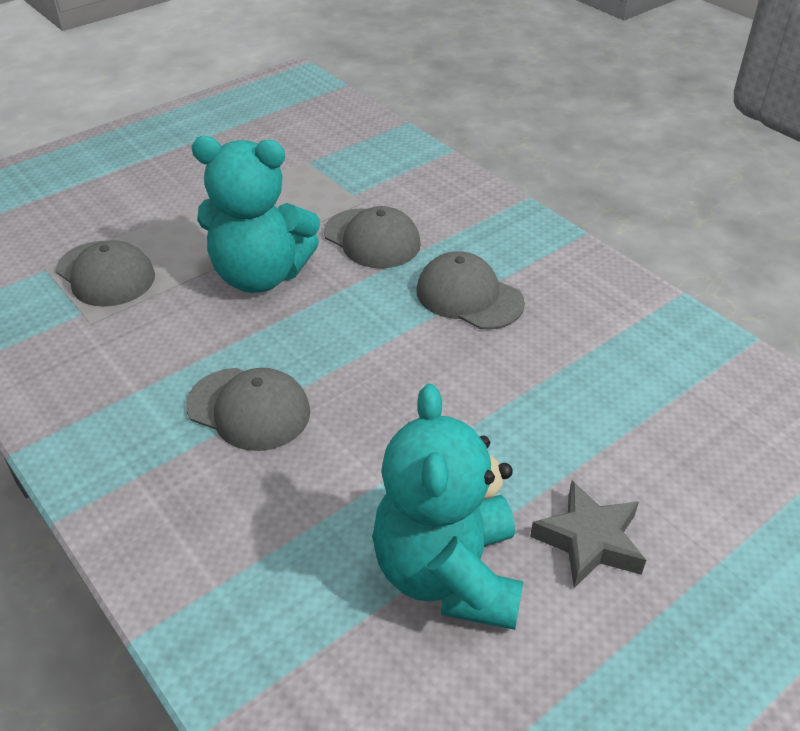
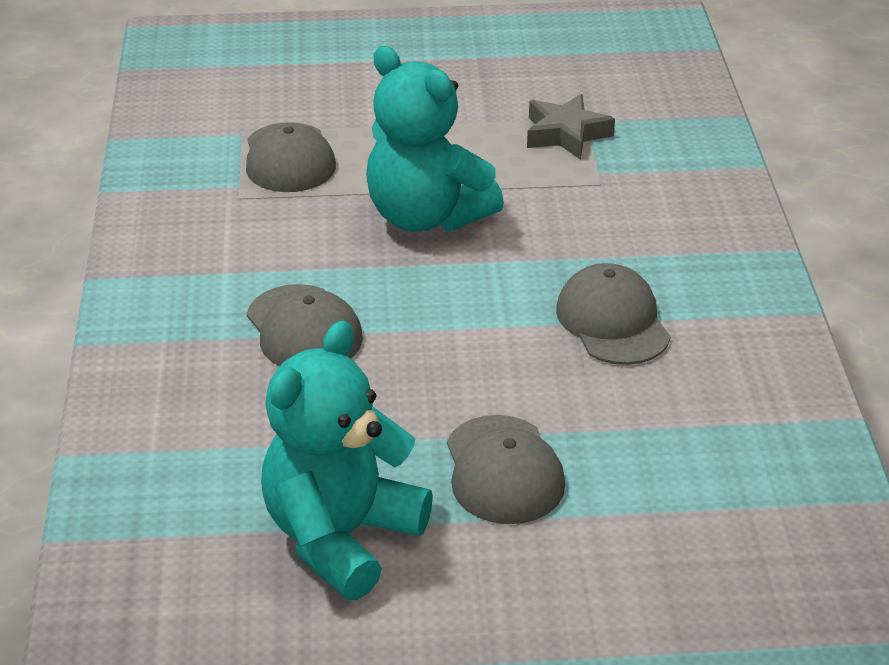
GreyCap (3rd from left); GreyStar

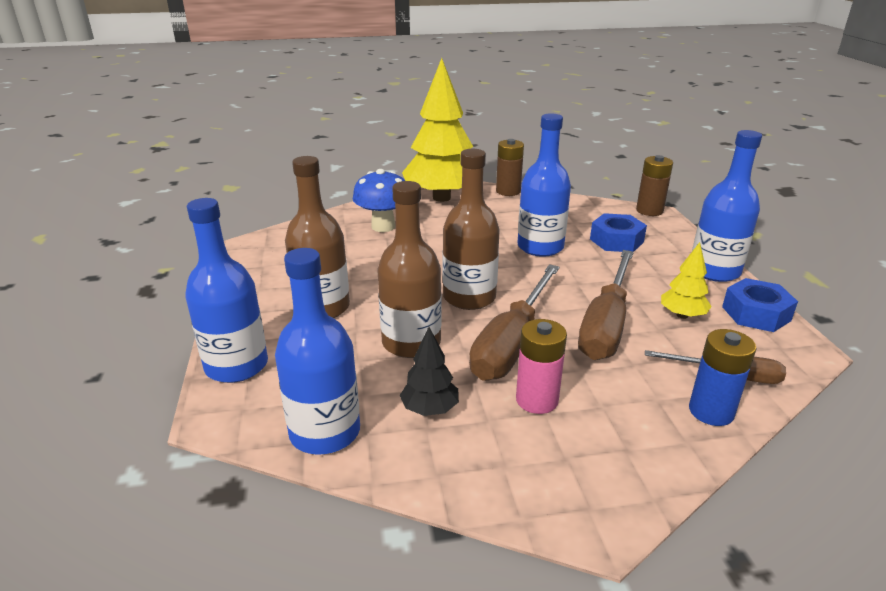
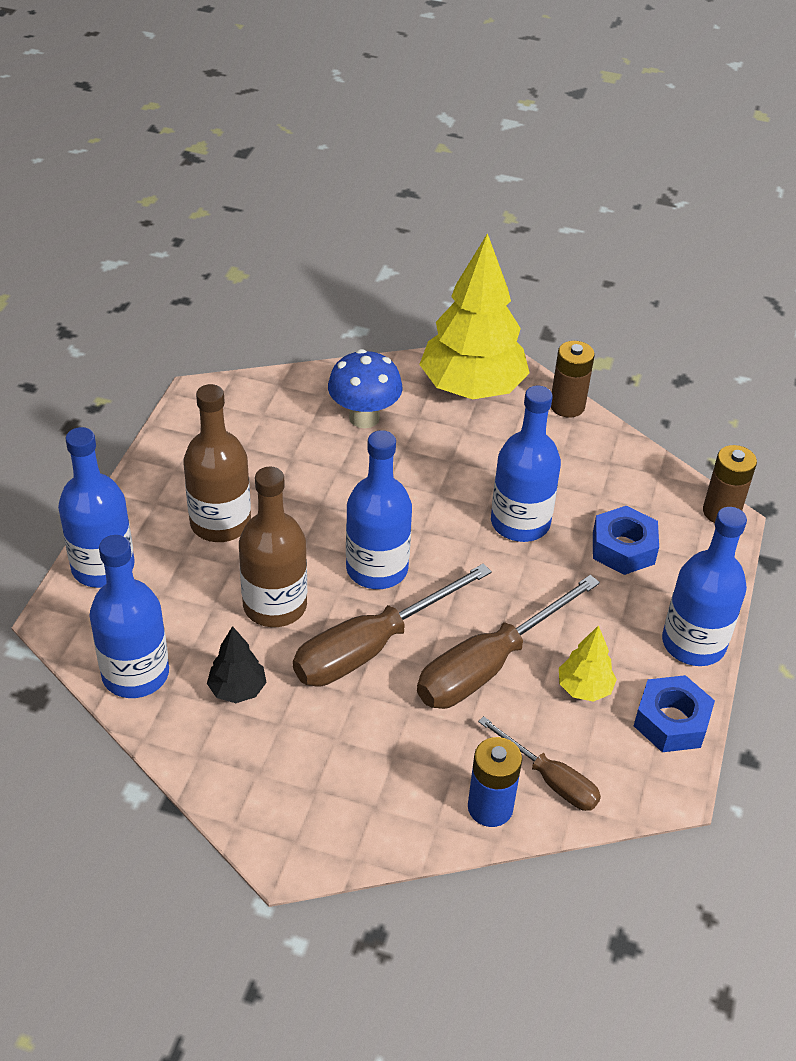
RoyalBlueDrinkBottle (3rd from left); PinkPowerCell

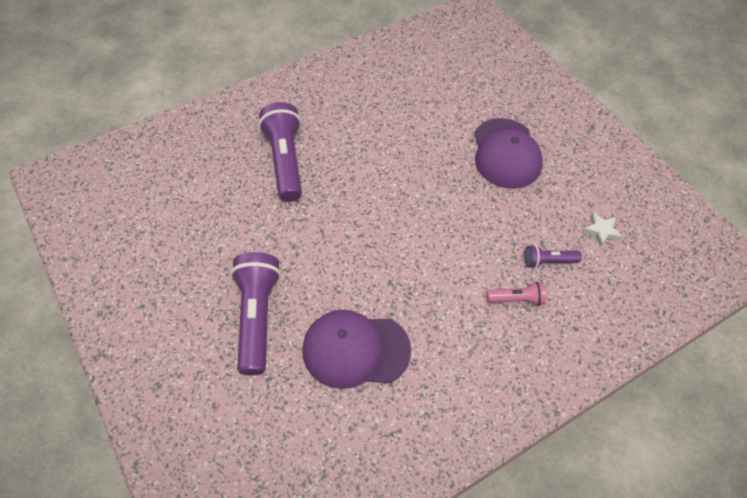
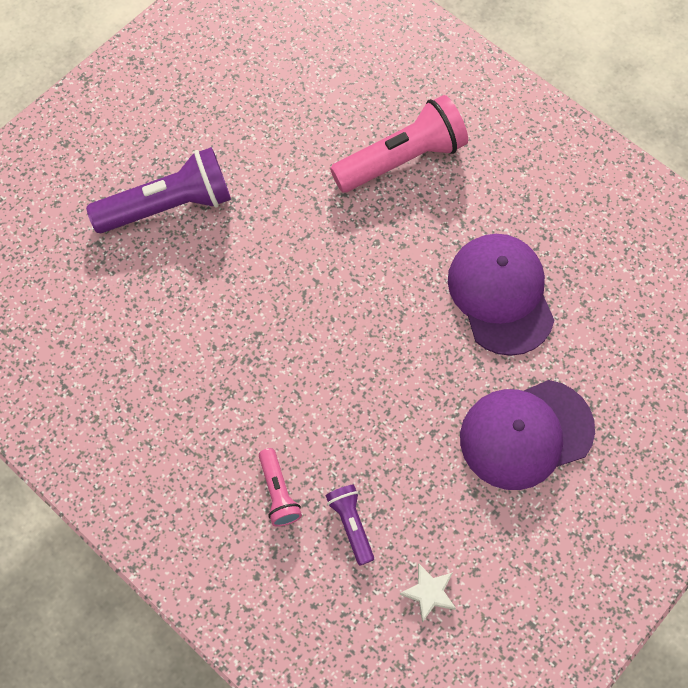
PinkFlashlight (2nd from left); RoyalPurpleCap (1st from left)

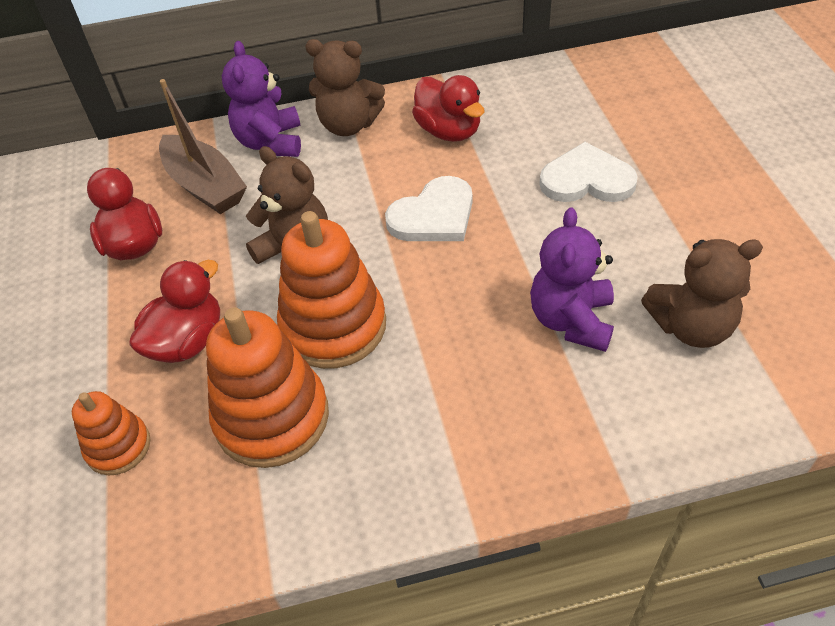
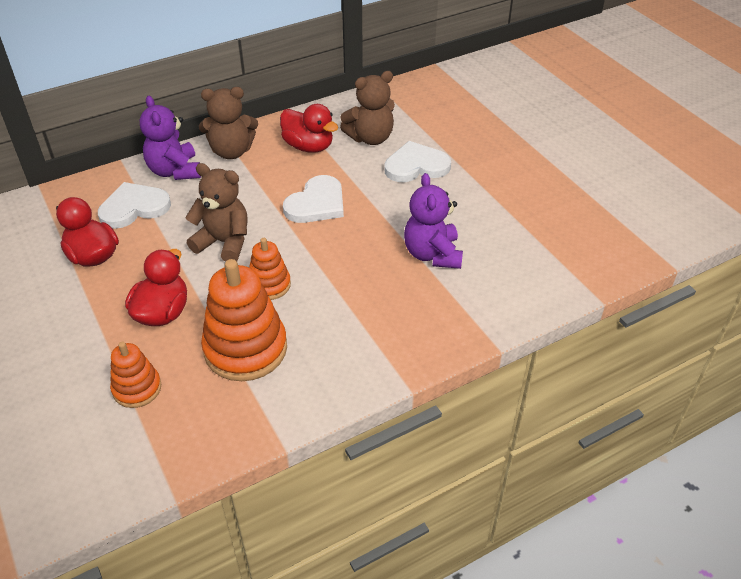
PureWhiteHeart (1st from left); BrightOrangeStackingToy (3rd from left); BrownTeddy (3rd from left)

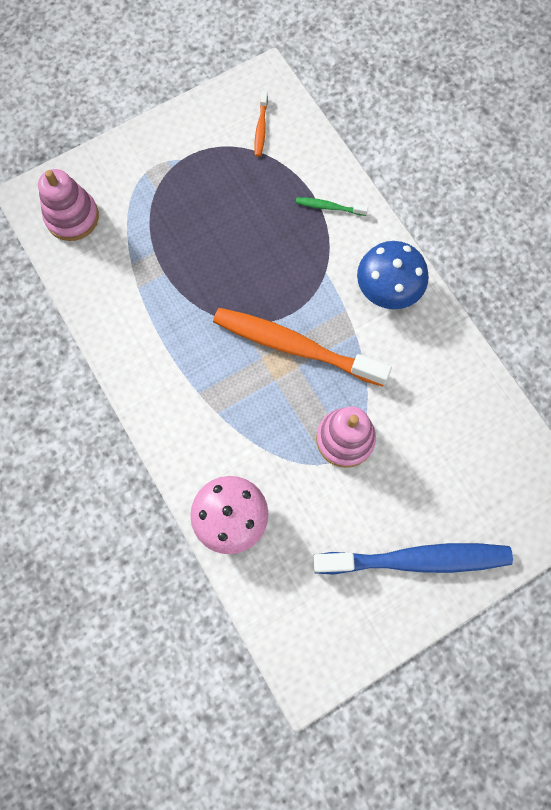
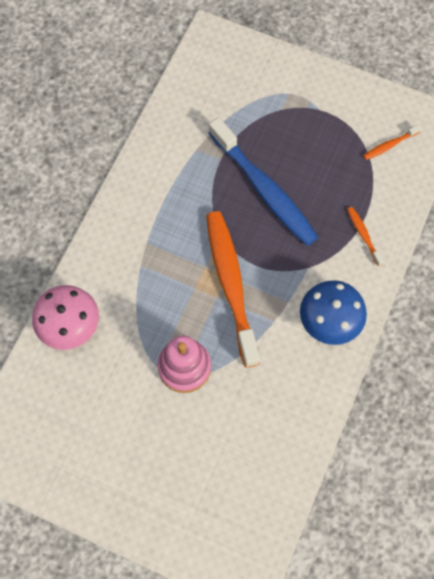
PinkStackingToy (1st from left in the first image); BrightOrangeToothBrush (2nd from left); RoyalBlueToothBrush

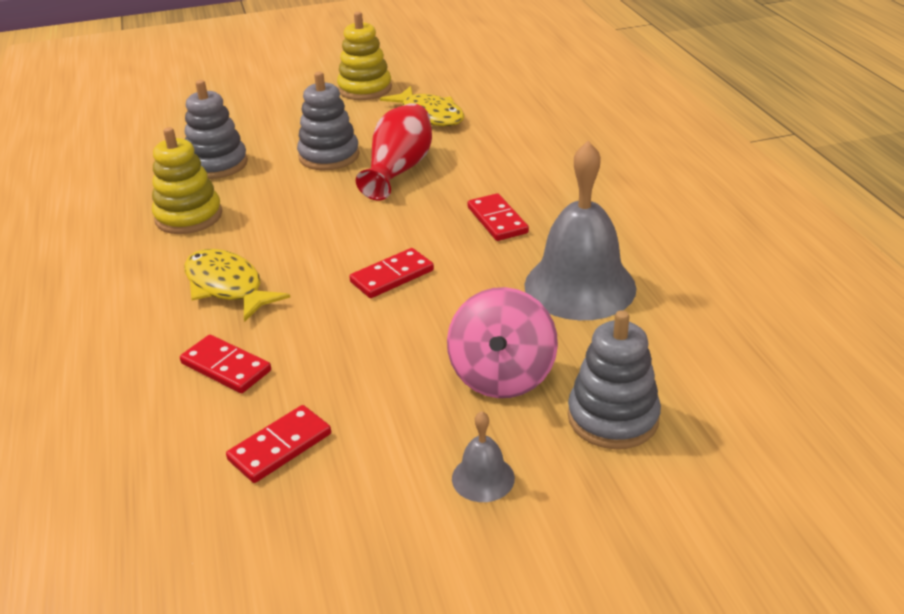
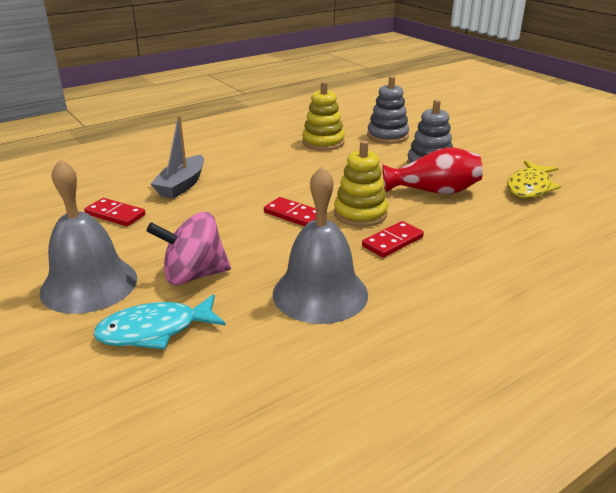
GreySailboat; GoldenFishFigure (1st from left in the first image); GoldenStackingToy (2nd from left); GreySchoolBell (1st from left); TealFishFigure

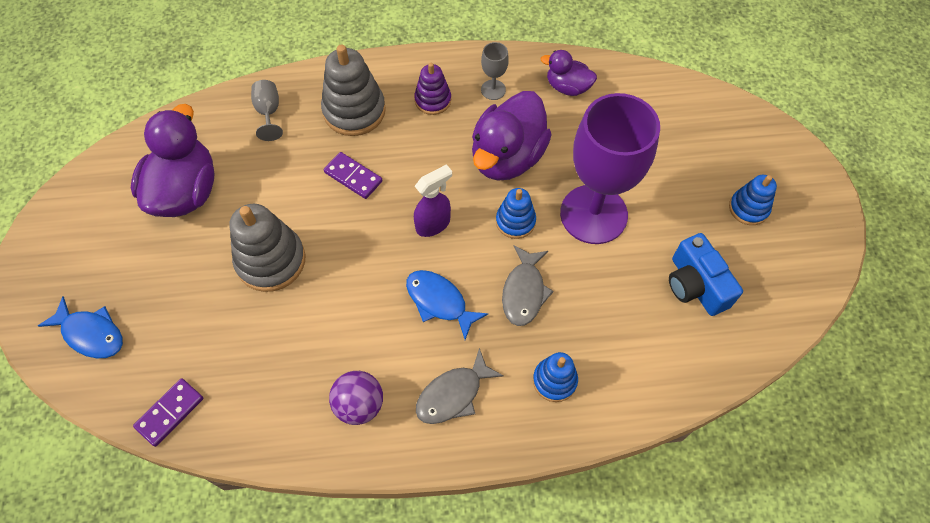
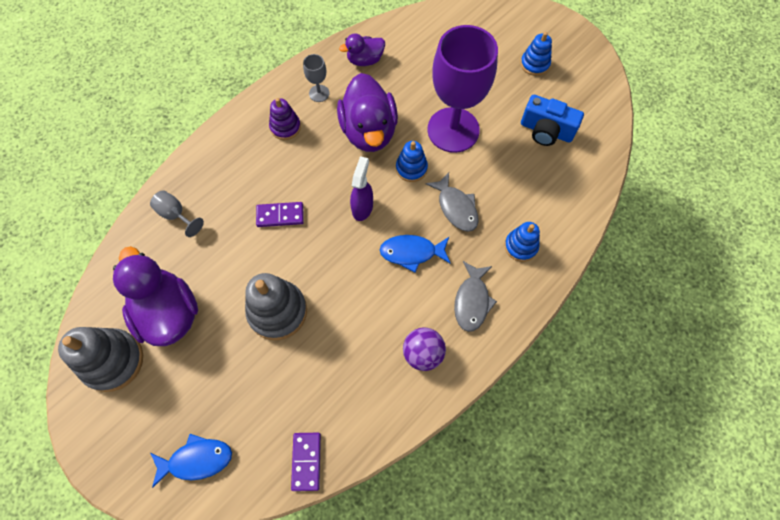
GreyStackingToy (1st from left)

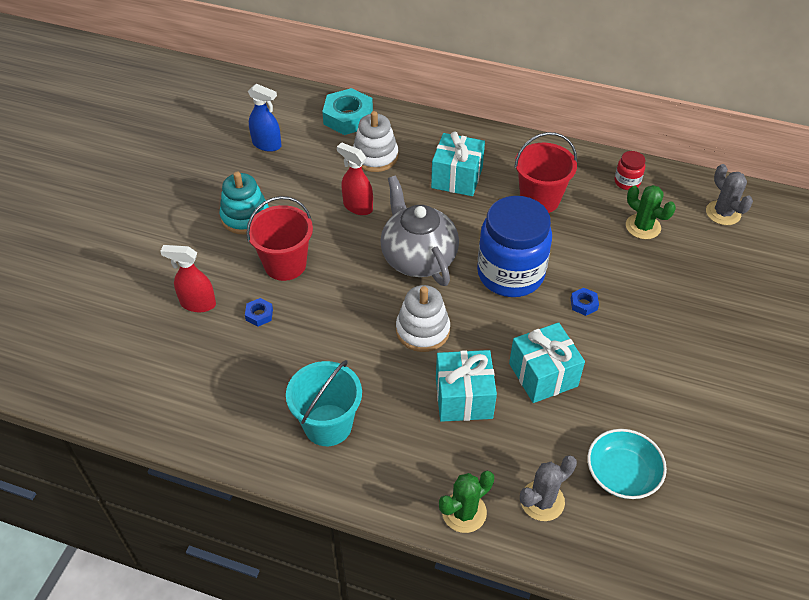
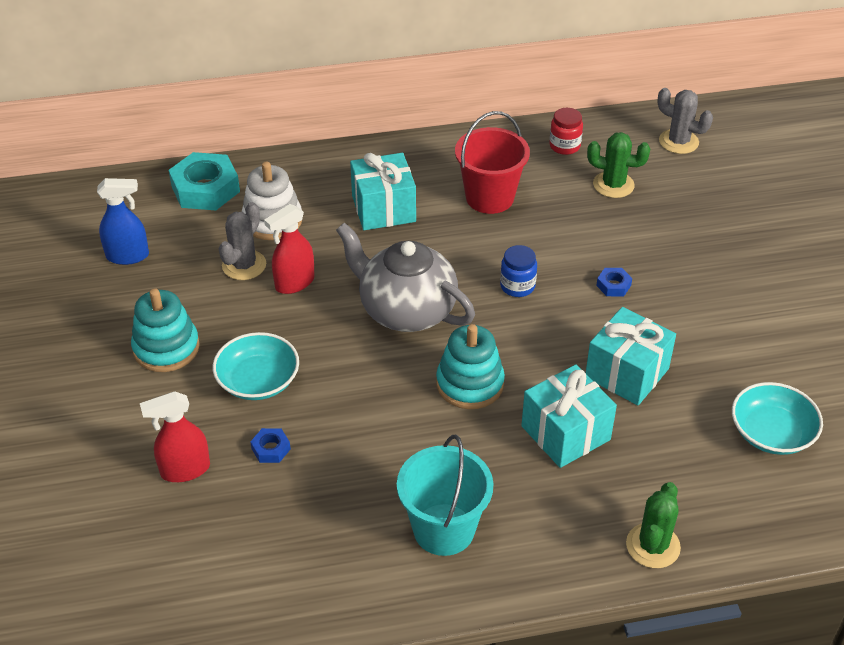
TealServingBowl (1st from left); RedSprayer (2nd from left); TealStackingToy (2nd from left); RoyalBluePreserveJar; GreyPricklyPlant (1st from left)

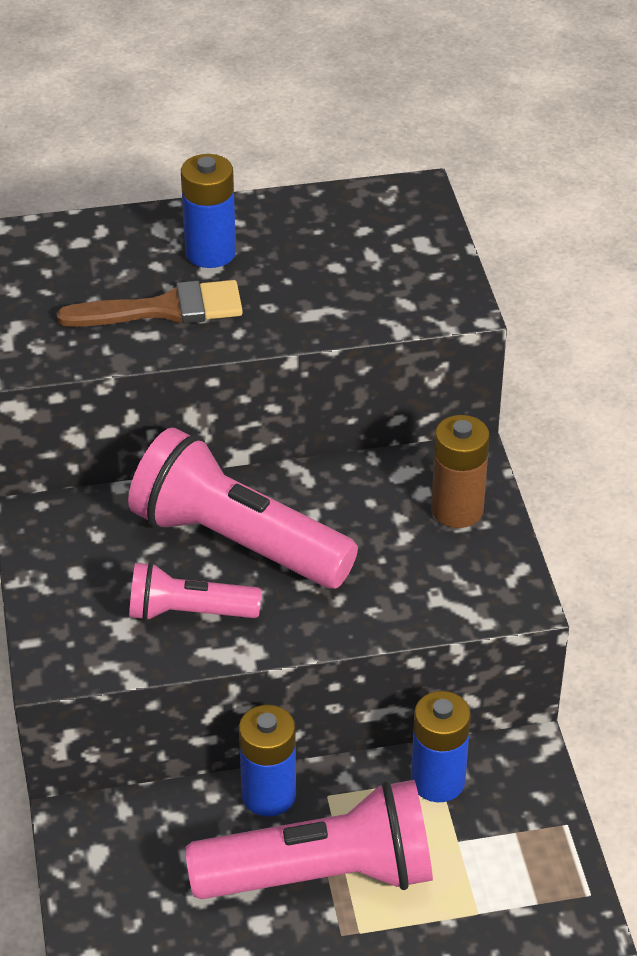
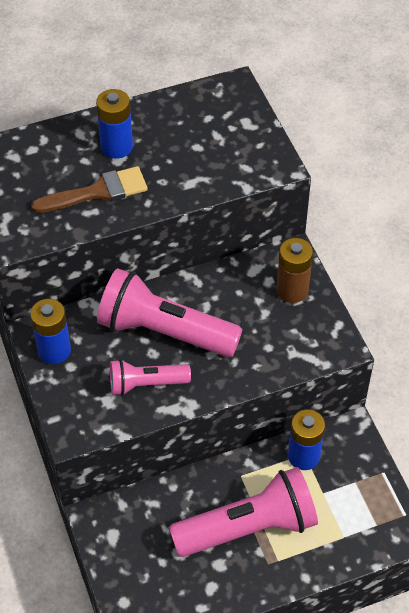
RoyalBluePowerCell (1st from left)

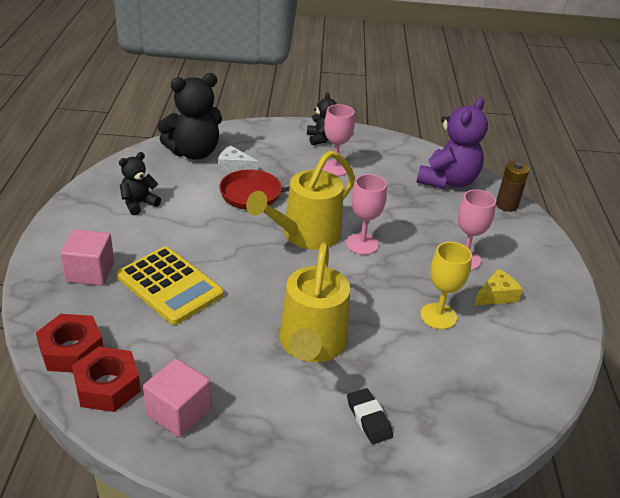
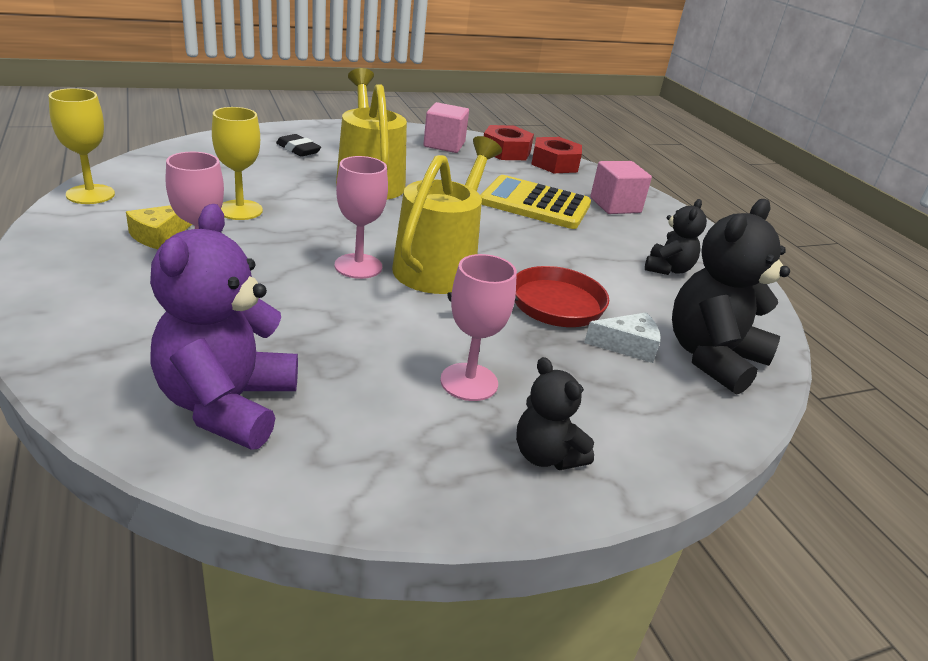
BrownPowerCell; GoldenChalice (1st from left)

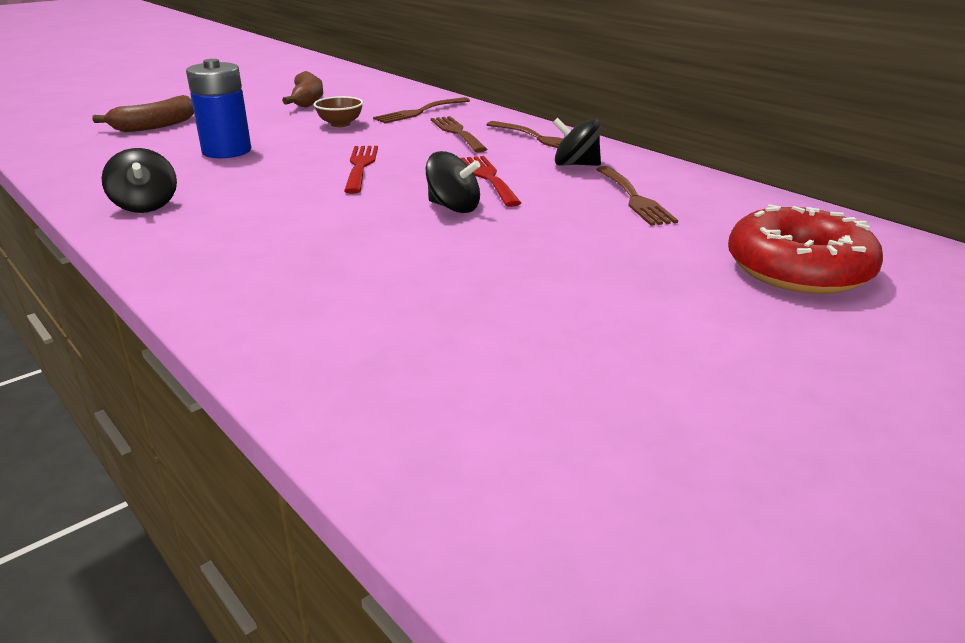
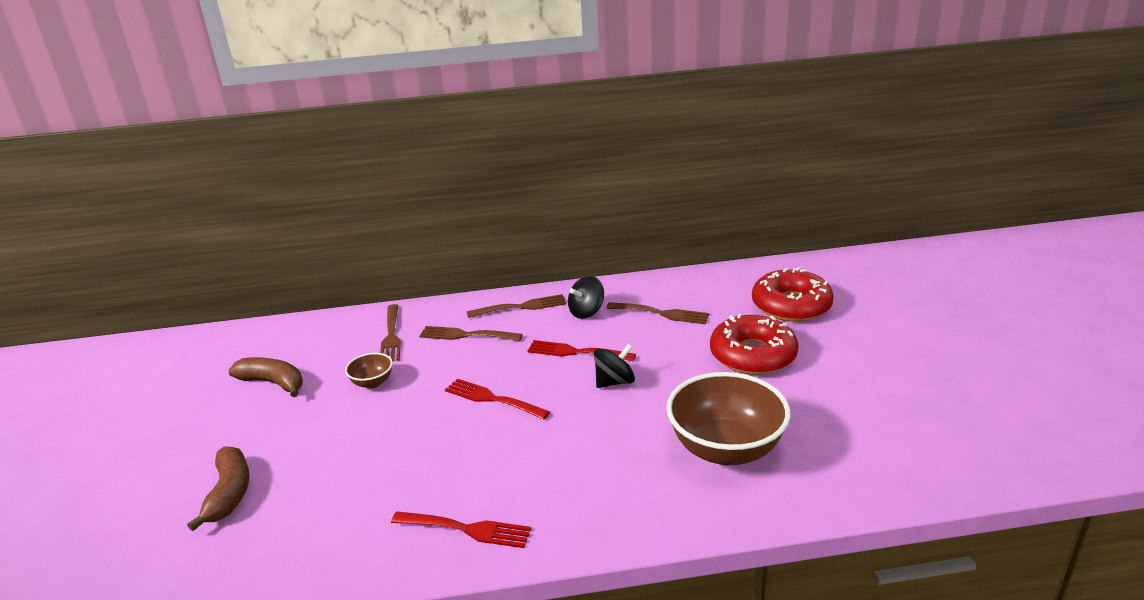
RedTableFork (1st from left); RoyalBluePowerCell; BrownServingBowl (2nd from left); RedDonut (1st from left)

